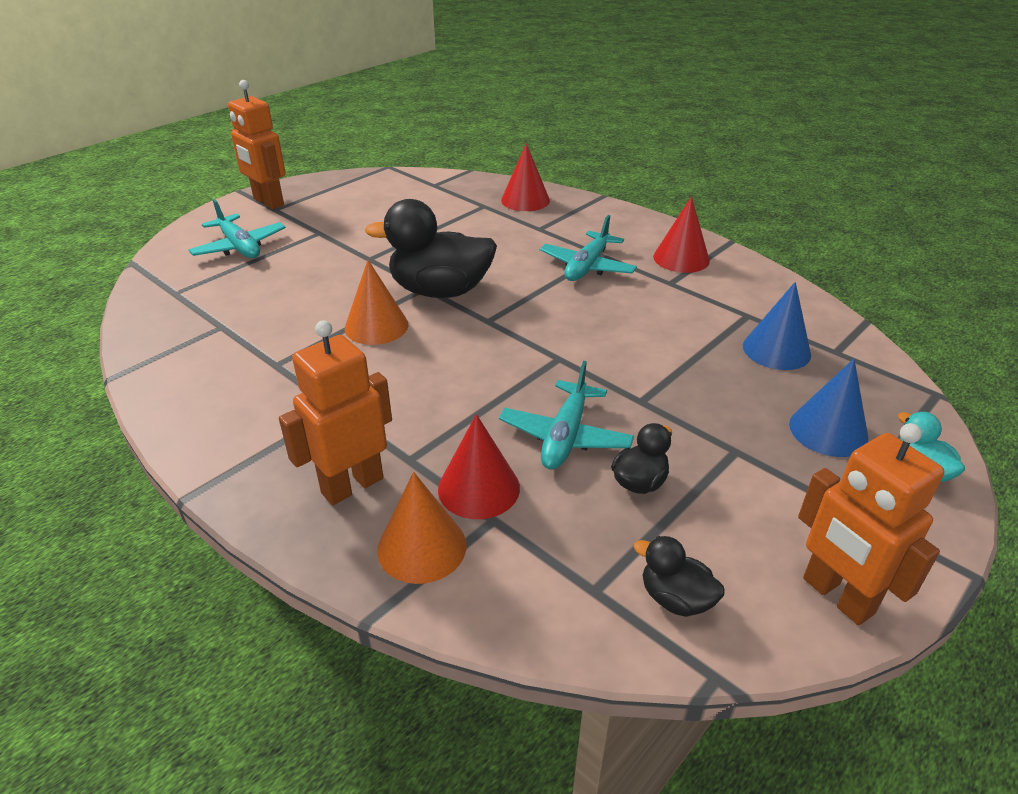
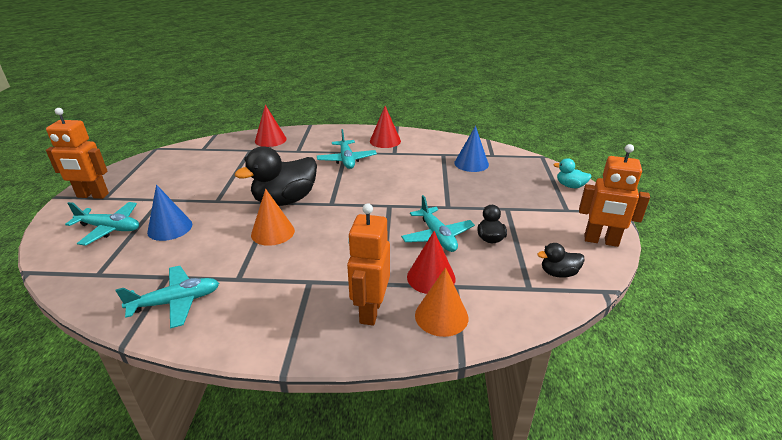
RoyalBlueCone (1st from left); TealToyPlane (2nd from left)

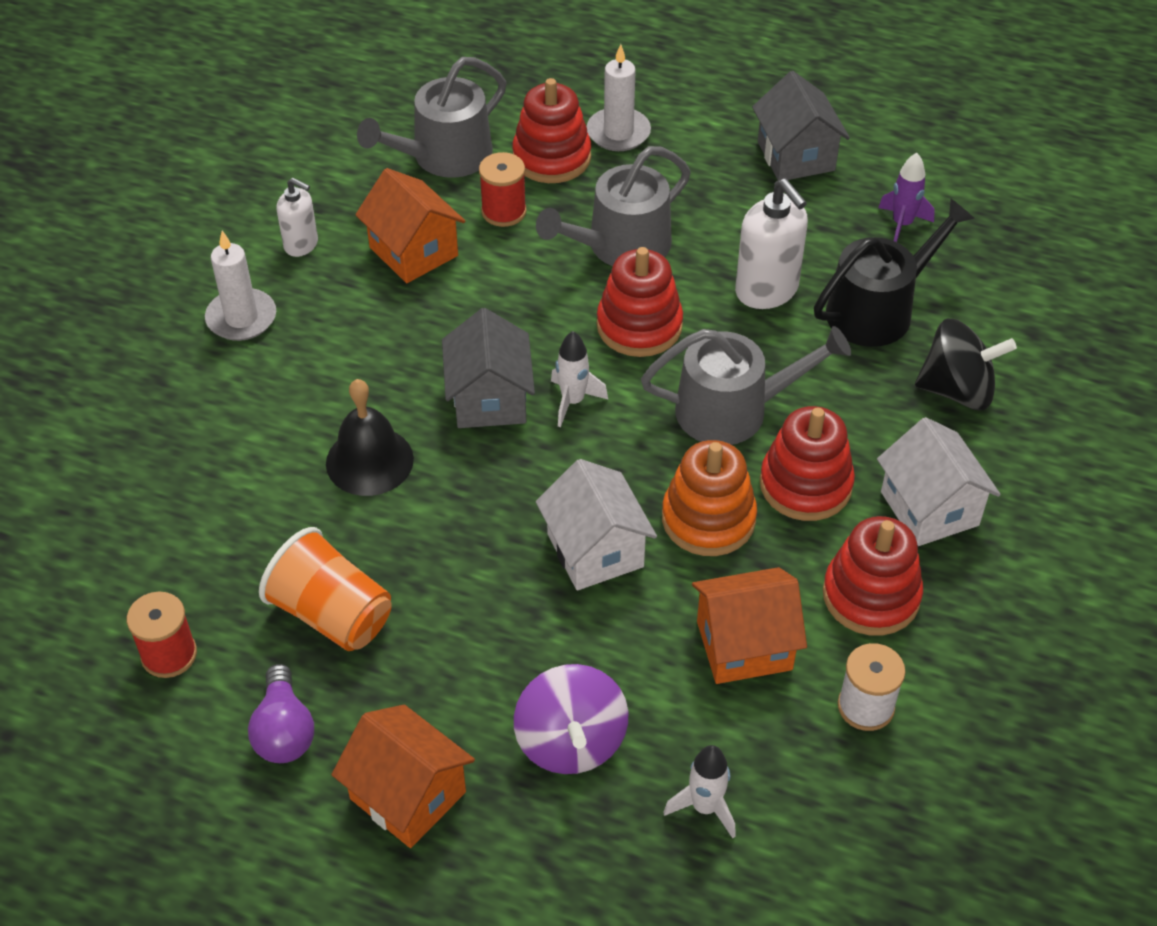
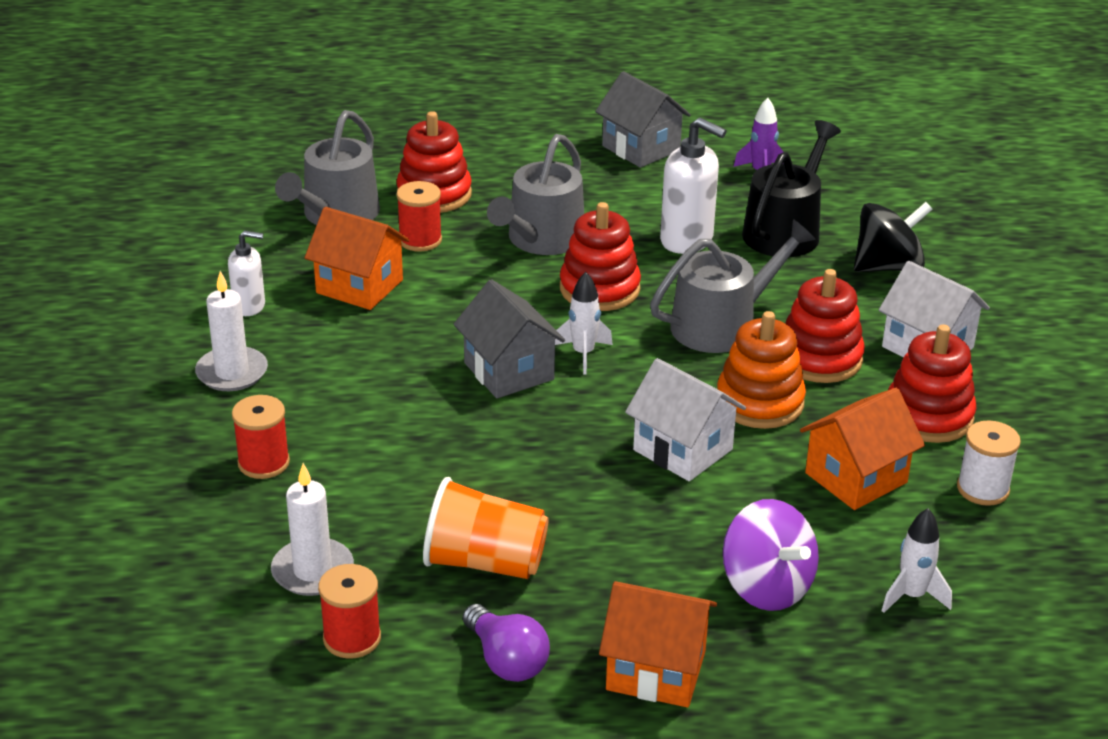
JetBlackSchoolBell; PureWhiteWaxCandle (2nd from left); RedReelOfThread (1st from left)

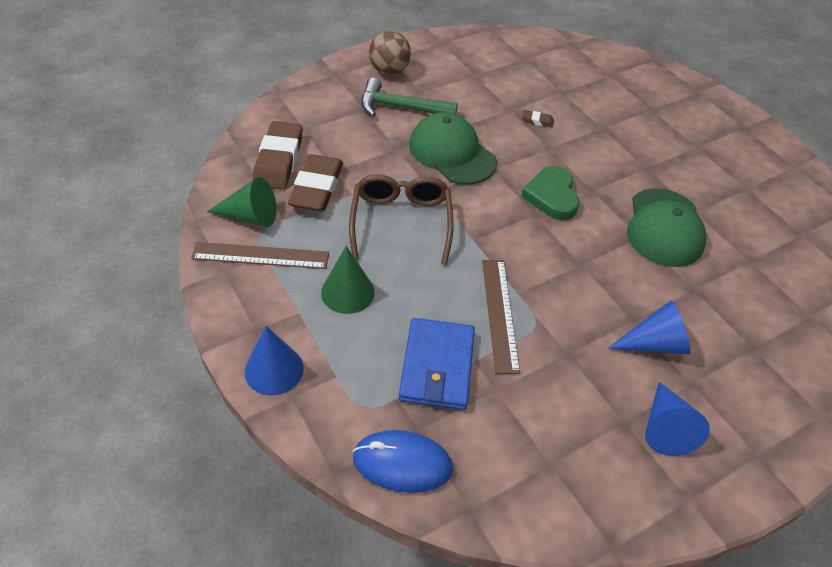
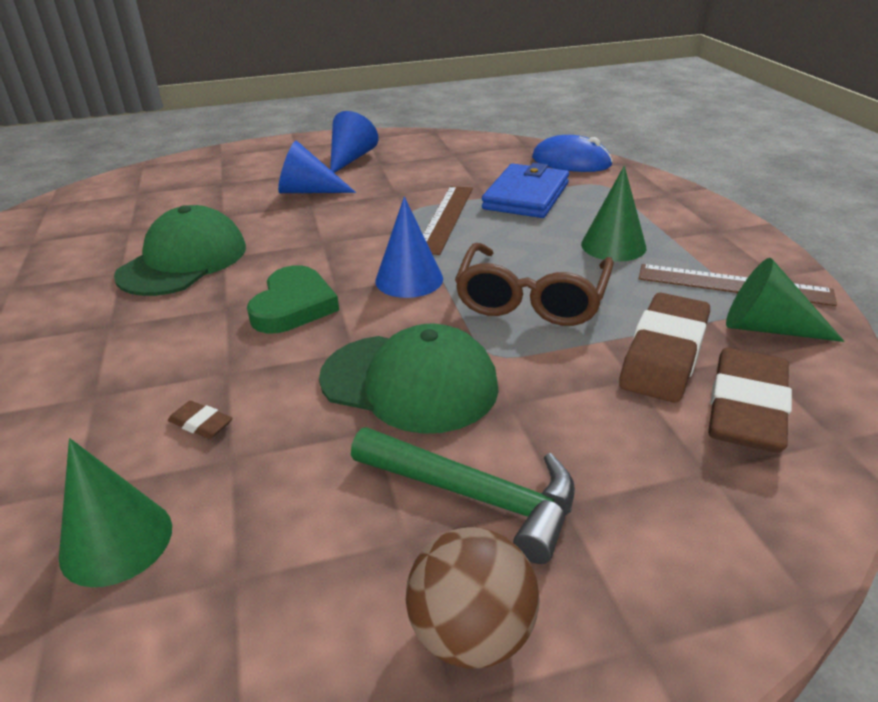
RoyalBlueCone (3rd from left); EmeraldCap (2nd from left); EmeraldCone (1st from left)

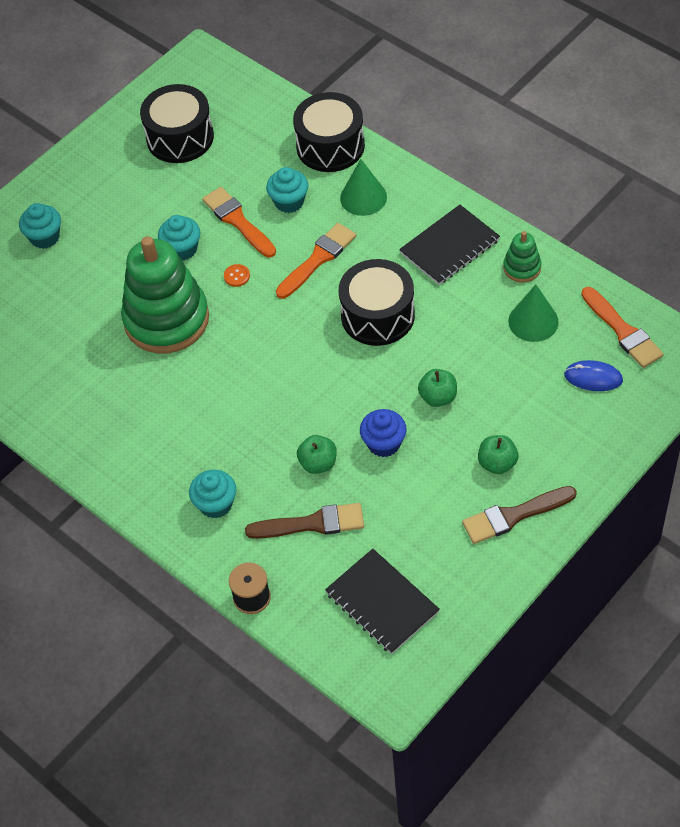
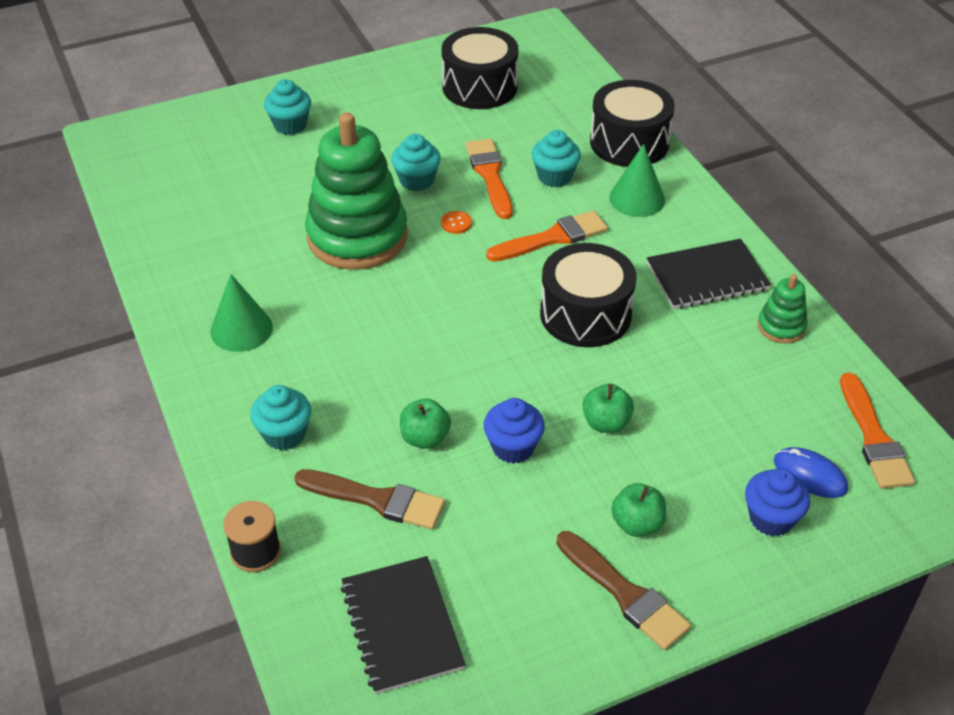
BrownPaintBrush (2nd from left); EmeraldCone (1st from left); RoyalBlueFairyCake (2nd from left)

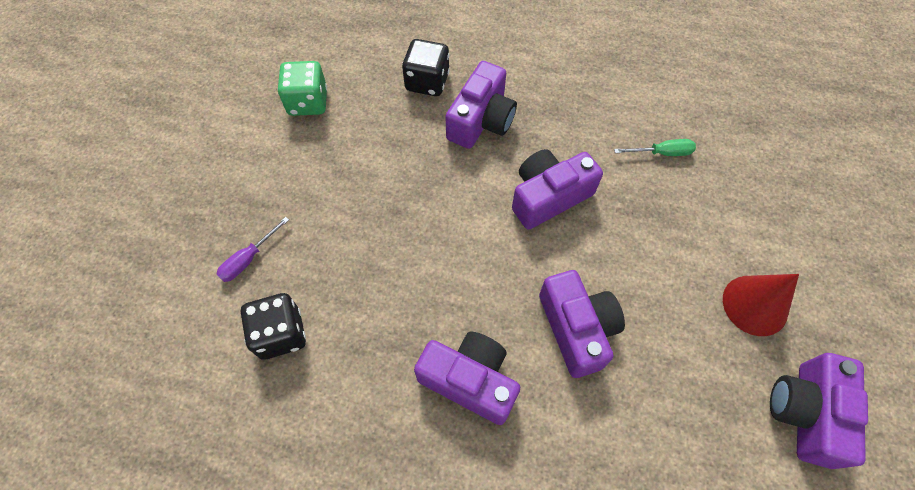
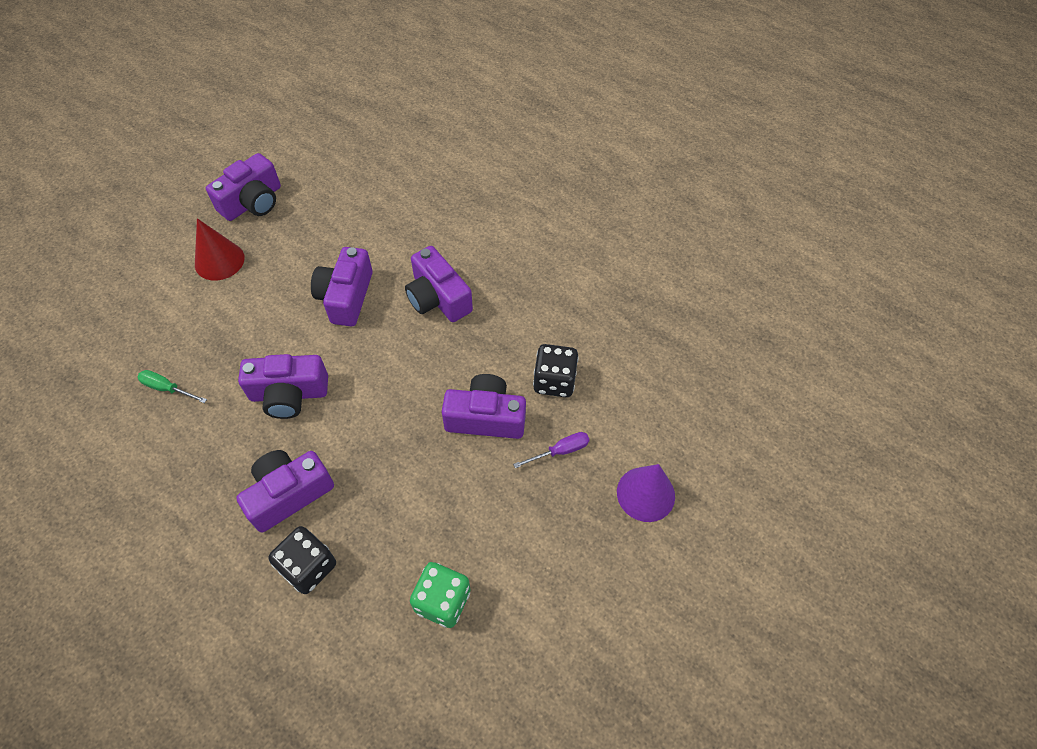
RoyalPurpleCompactCamera (6th from left); RoyalPurpleCone

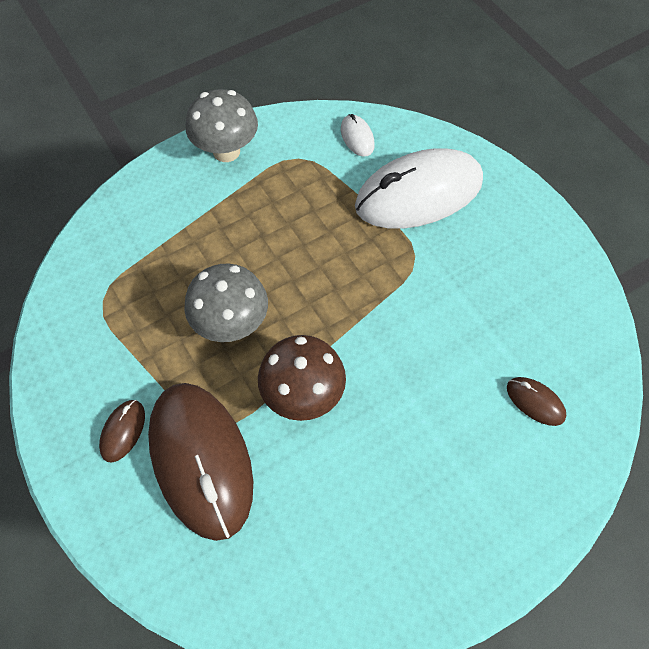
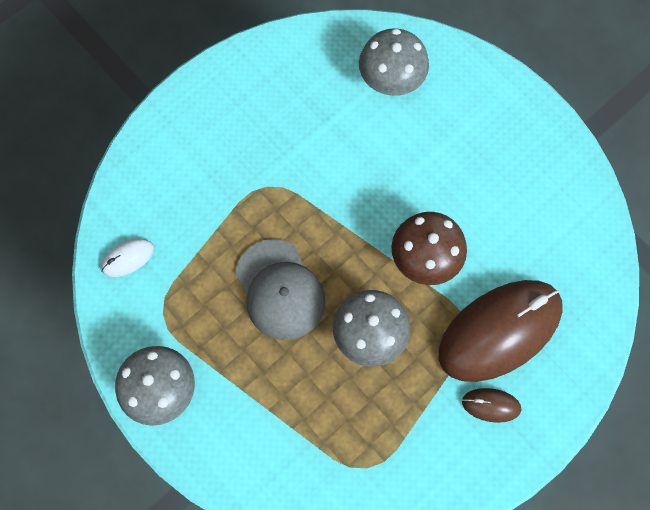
PureWhiteMouse (2nd from left in the first image); GreyMushroom (3rd from left); GreyCap

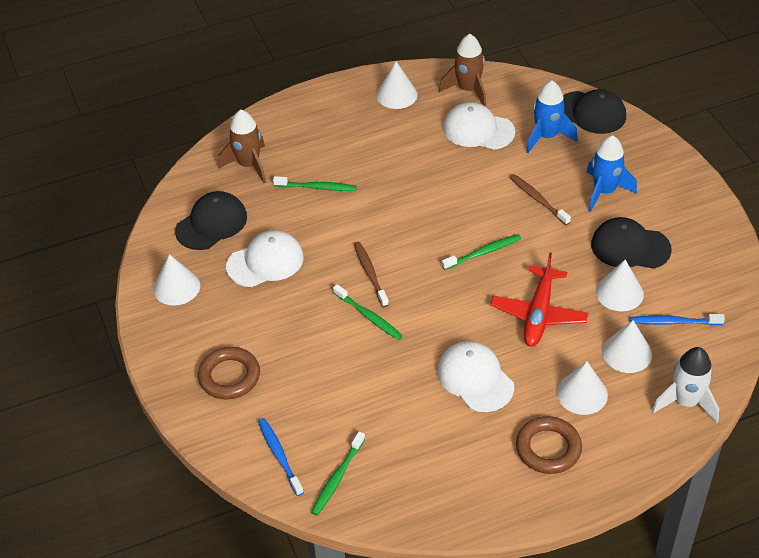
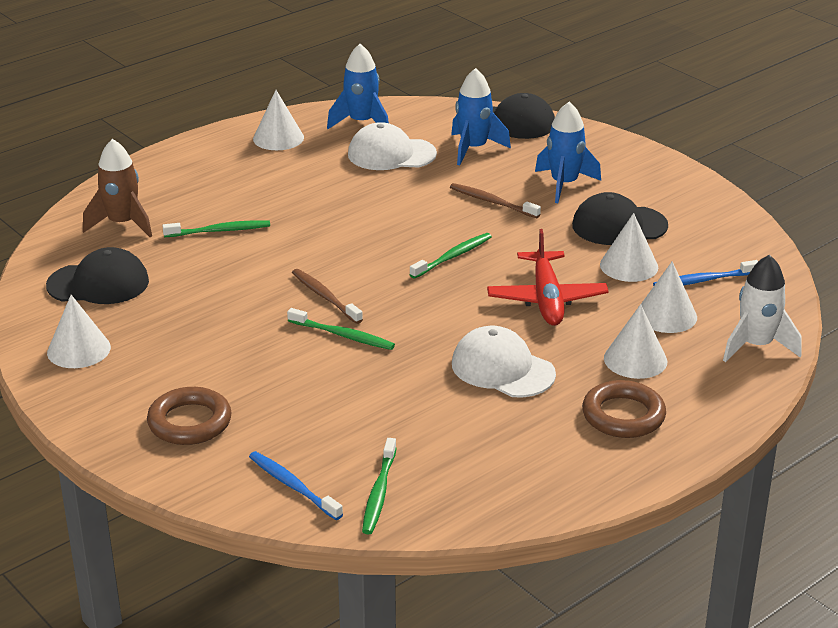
JetBlackCap (1st from left); PureWhiteCap (1st from left in the first image); RoyalBlueSpaceship (1st from left)

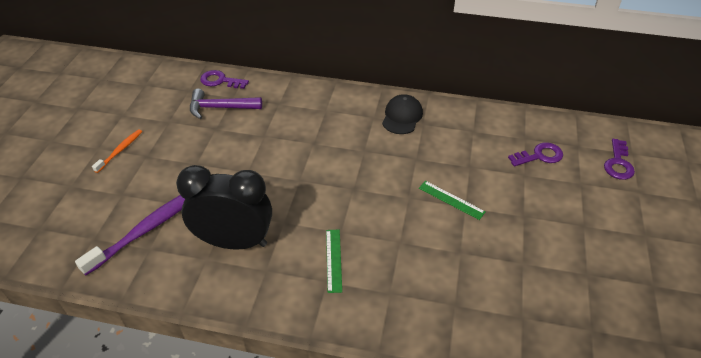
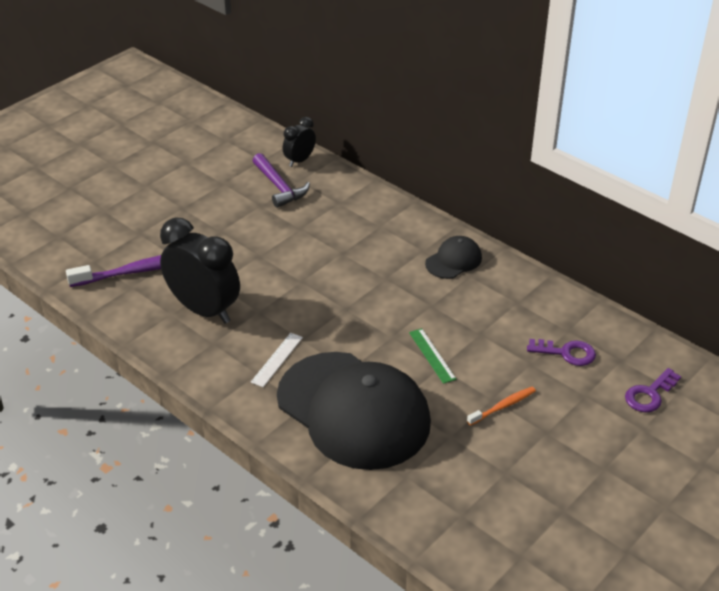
BrightOrangeToothBrush; RoyalPurpleHammer; JetBlackClock (2nd from left); PureWhiteMeasuringStick; JetBlackCap (1st from left)

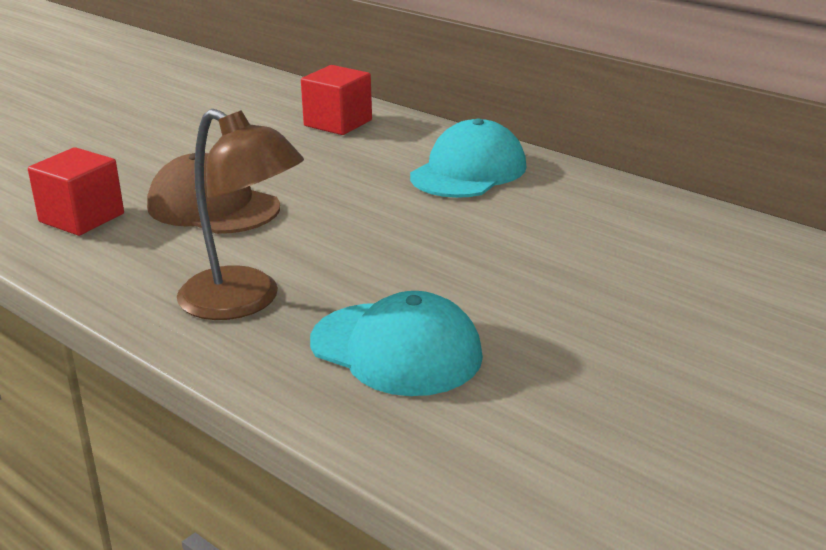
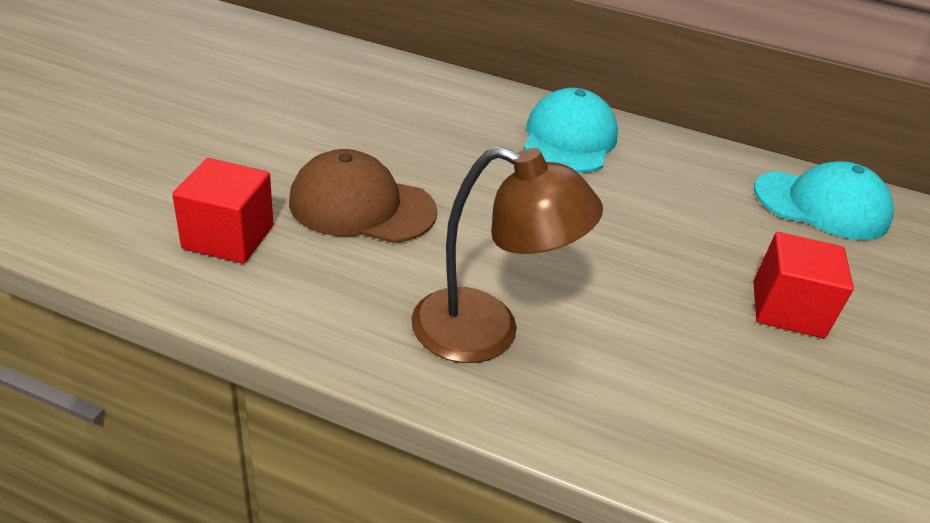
RedSolidCube (2nd from left); TealCap (2nd from left)

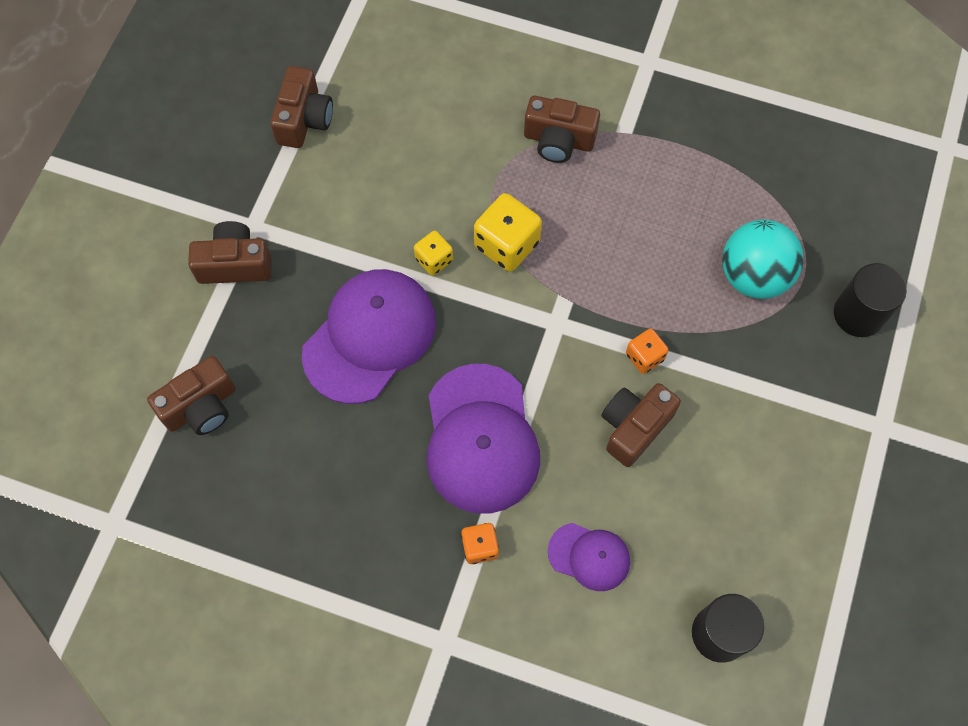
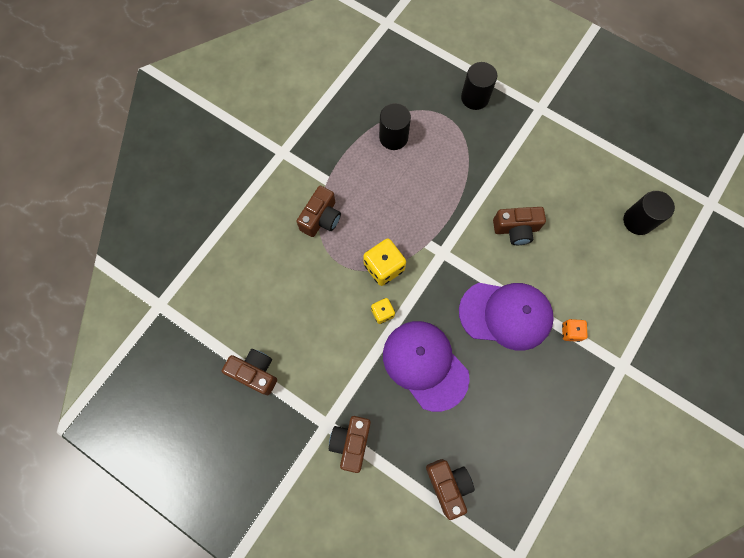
RoyalPurpleCap (3rd from left in the first image); BrownCompactCamera (5th from left); BrightOrangeDie (2nd from left in the first image); TealBall; JetBlackCylinder (1st from left)

